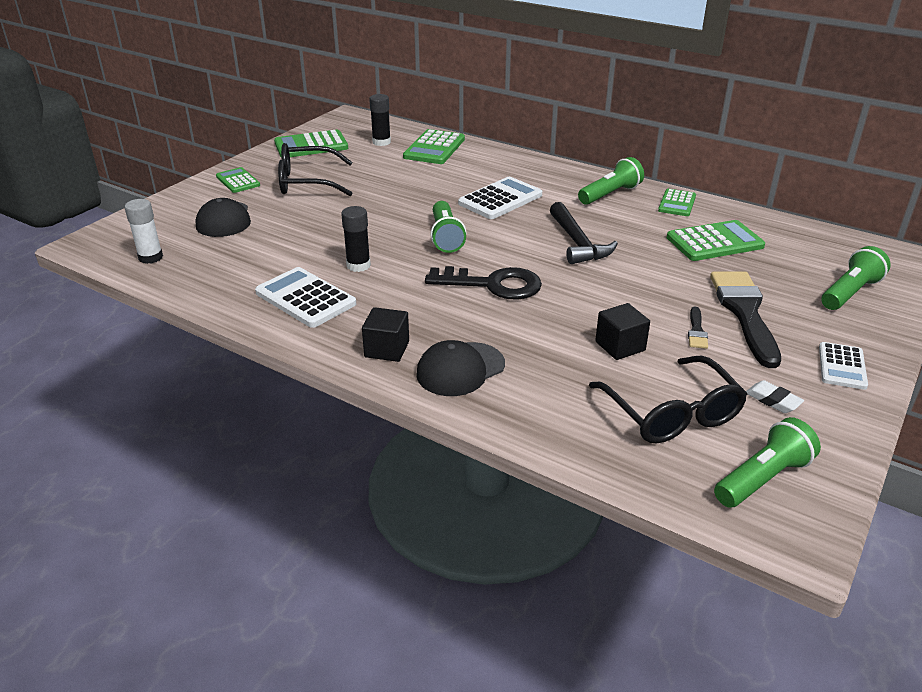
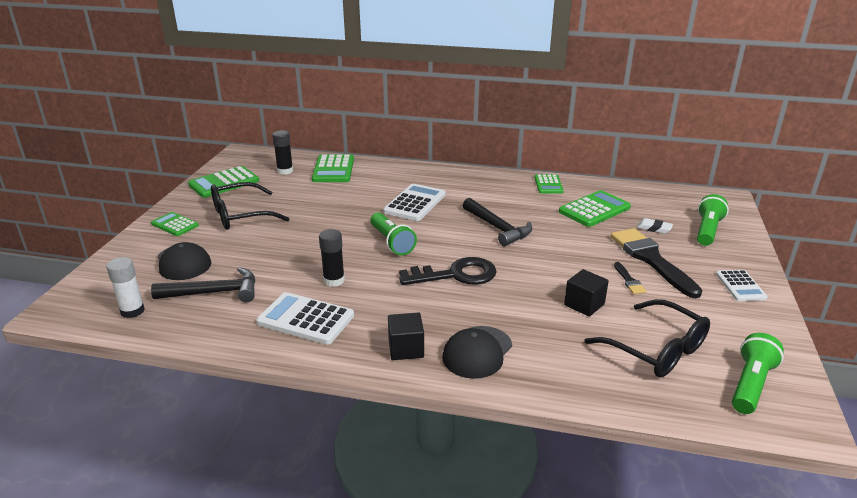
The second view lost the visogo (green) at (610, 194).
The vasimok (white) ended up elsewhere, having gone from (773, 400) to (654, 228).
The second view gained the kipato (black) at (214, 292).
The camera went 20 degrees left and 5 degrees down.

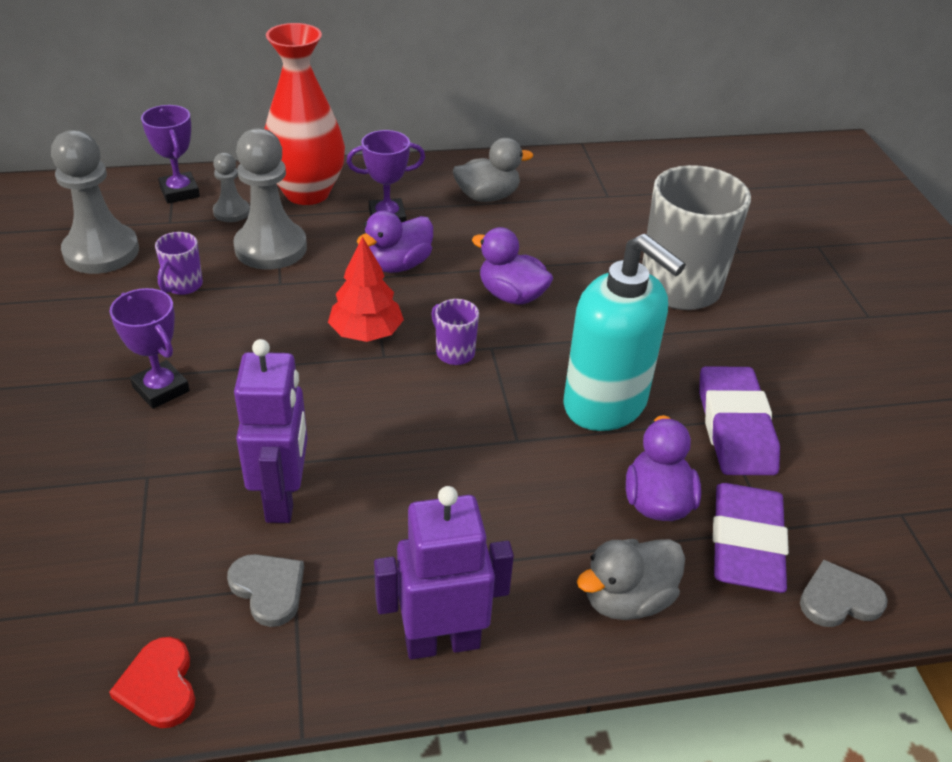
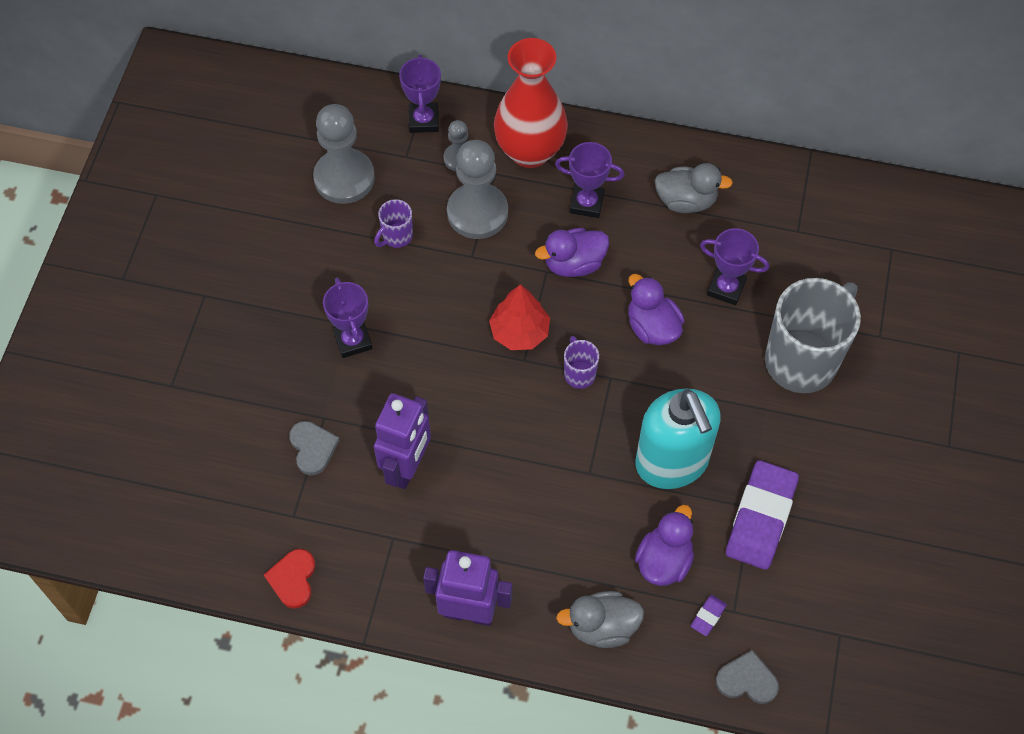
The size of the vasimok (purple) at (746, 544) changed by a factor of 0.41.
The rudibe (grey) ended up elsewhere, having gone from (268, 589) to (312, 448).
The second view gained the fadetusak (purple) at (726, 288).
The camera went 25 degrees right and 20 degrees up.

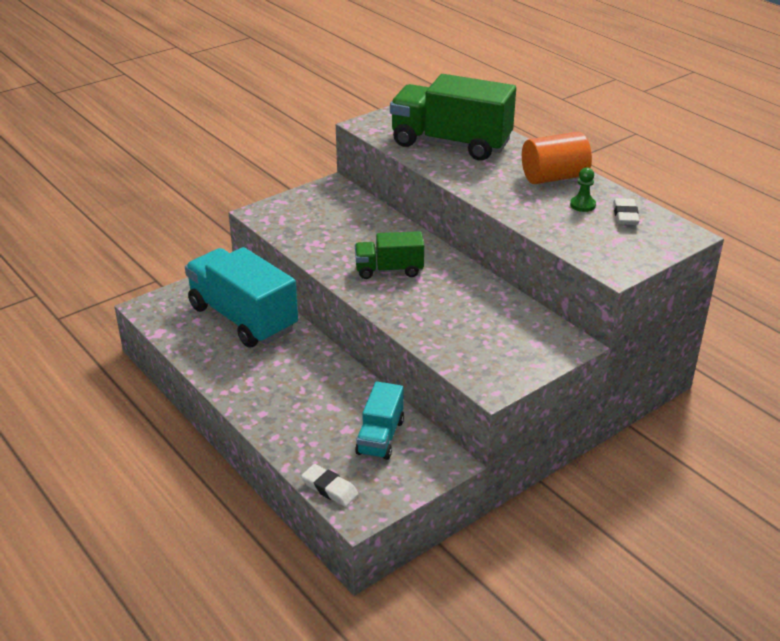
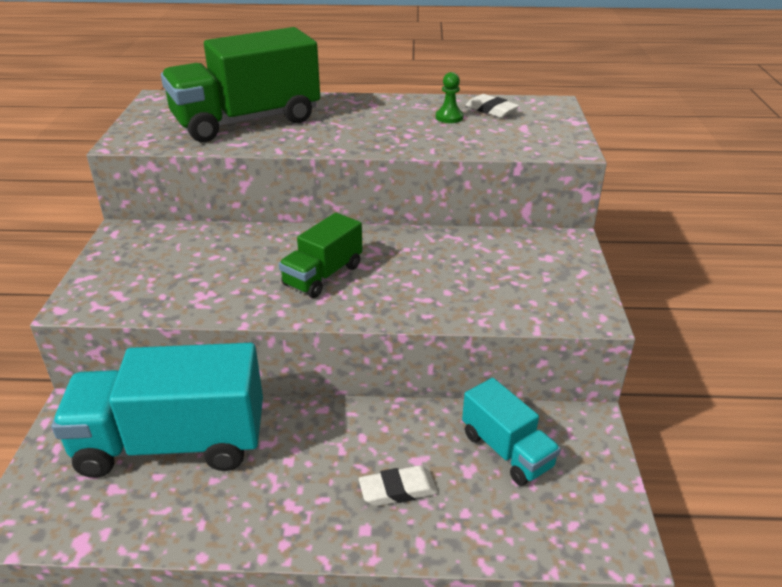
The second view lost the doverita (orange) at (554, 177).
The vasimok (white) ended up elsewhere, having gone from (329, 488) to (398, 490).
The camera went 50 degrees left and 0 degrees up.

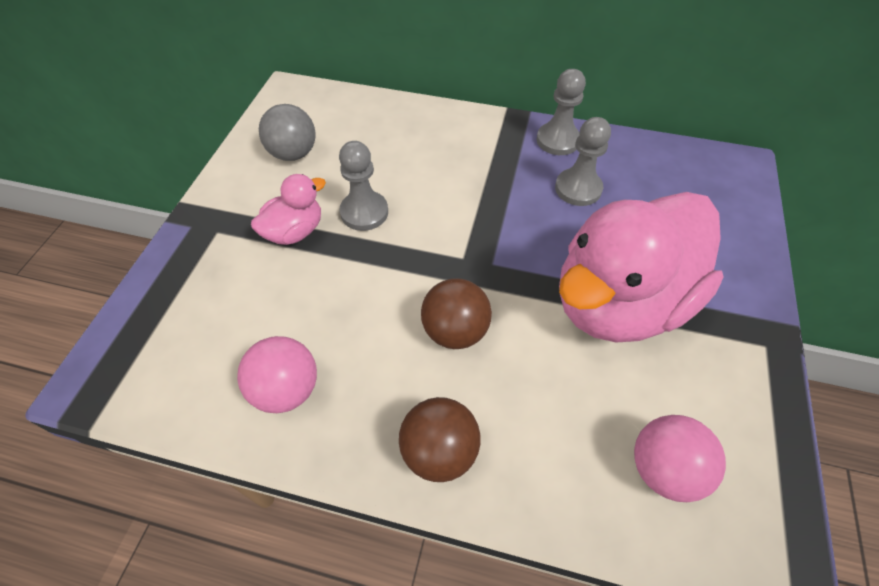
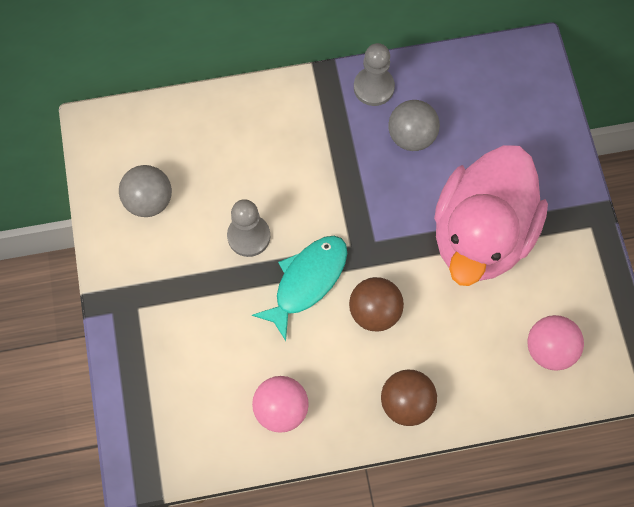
Where the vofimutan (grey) stood at (578, 189), the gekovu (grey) came to stand at (411, 136).
The second view lost the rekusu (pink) at (295, 232).
The second view gained the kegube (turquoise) at (307, 281).
The camera went 25 degrees left and 15 degrees up.

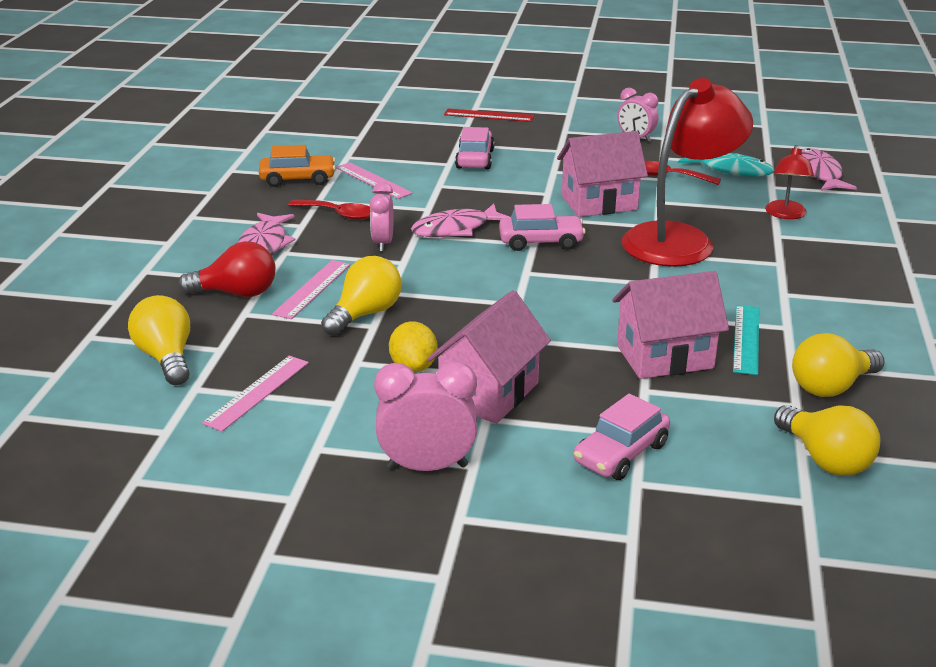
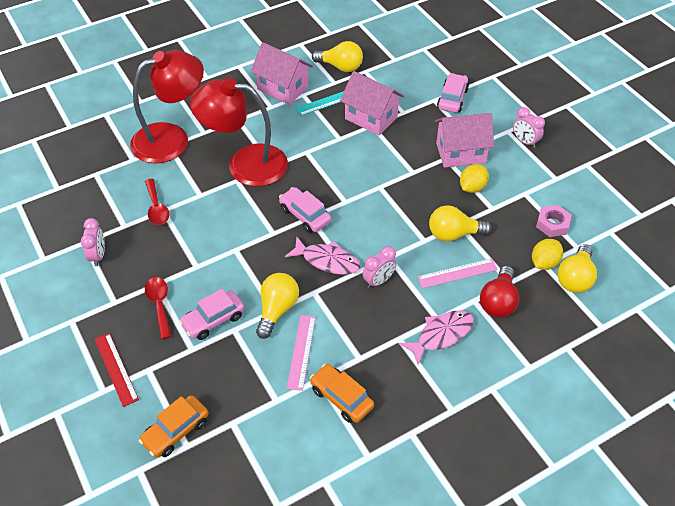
The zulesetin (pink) ended up elsewhere, having gone from (599, 203) to (283, 88).
The size of the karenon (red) at (785, 214) changed by a factor of 2.12.
The second view lost the kegube (pink) at (819, 173).
The second view lost the kegube (turquoise) at (730, 170).
The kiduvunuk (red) ended up elsewhere, having gone from (338, 214) to (159, 304).
The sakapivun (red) at (236, 293) ended up facing another way, 120 degrees counterclockwise from before.
Where the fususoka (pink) stood at (257, 392), the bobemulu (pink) came to stand at (552, 224).
The size of the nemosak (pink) at (427, 467) changed by a factor of 0.67.
The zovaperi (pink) at (621, 453) ended up facing another way, 75 degrees counterclockwise from before.
The sakapivun (yellow) ended up elsewhere, having gone from (825, 459) to (277, 310).
The second view gained the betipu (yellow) at (544, 263).
The second view gained the zovaperi (orange) at (176, 431).
The camera went 130 degrees left and 20 degrees up.

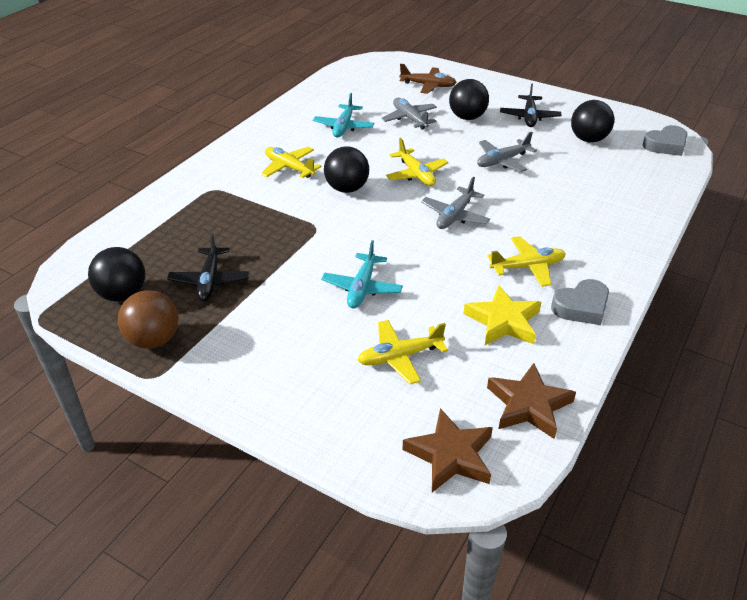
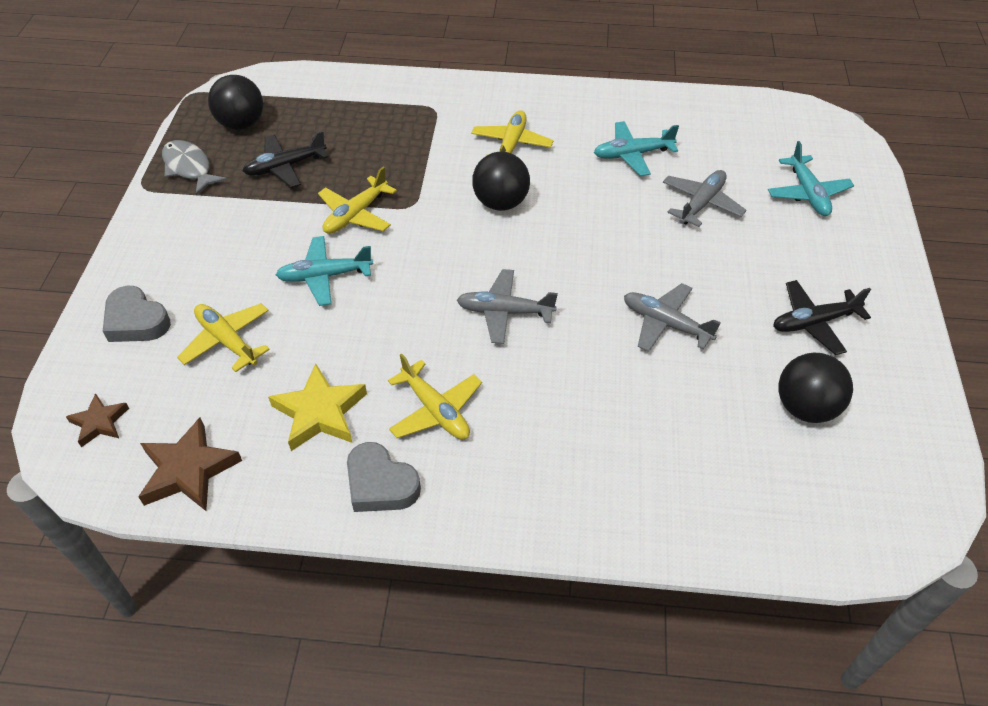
What was the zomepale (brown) at (428, 85) turned into the zomepale (turquoise) at (807, 193).
The second view lost the gekovu (black) at (467, 117).
The rudibe (grey) ended up elsewhere, having gone from (665, 145) to (136, 321).
The zomepale (yellow) ended up elsewhere, having gone from (416, 174) to (356, 215).
Where the gekovu (brown) stood at (154, 340), the kegube (grey) came to stand at (189, 168).
The size of the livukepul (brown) at (450, 455) changed by a factor of 0.60.
The camera went 65 degrees right and 10 degrees up.

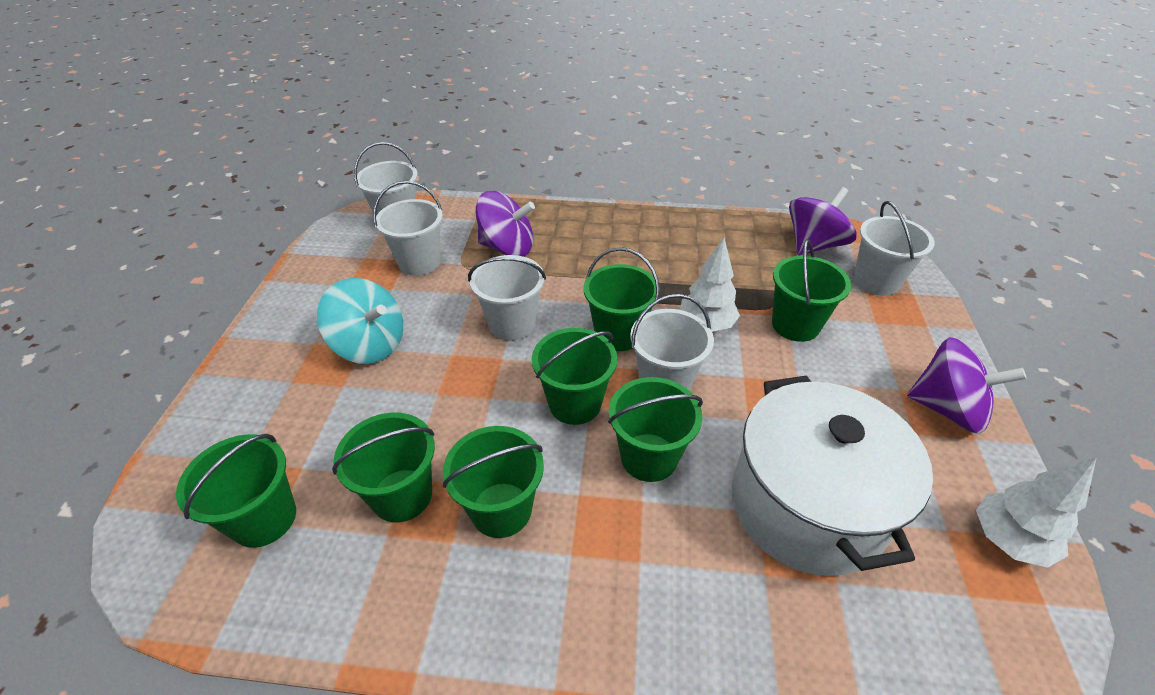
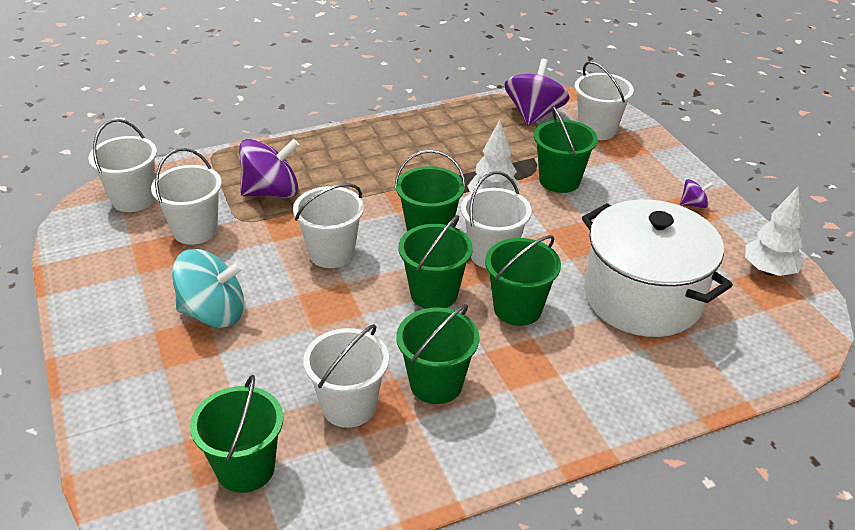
The size of the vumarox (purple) at (947, 409) changed by a factor of 0.47.
What was the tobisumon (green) at (402, 495) turned into the tobisumon (white) at (349, 406).
The camera went 30 degrees left and 5 degrees down.

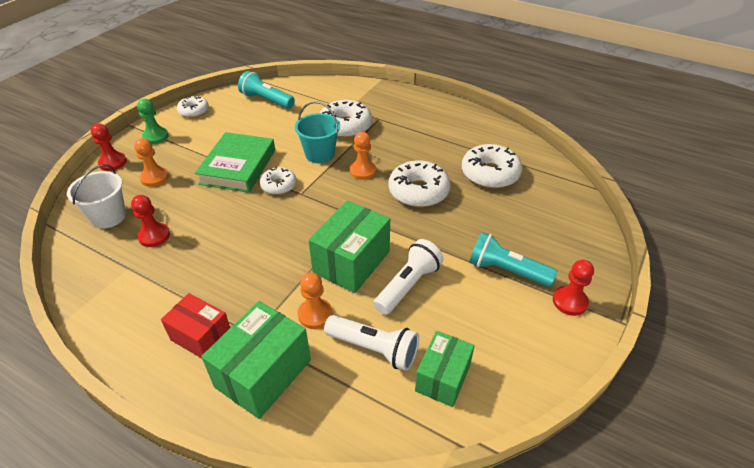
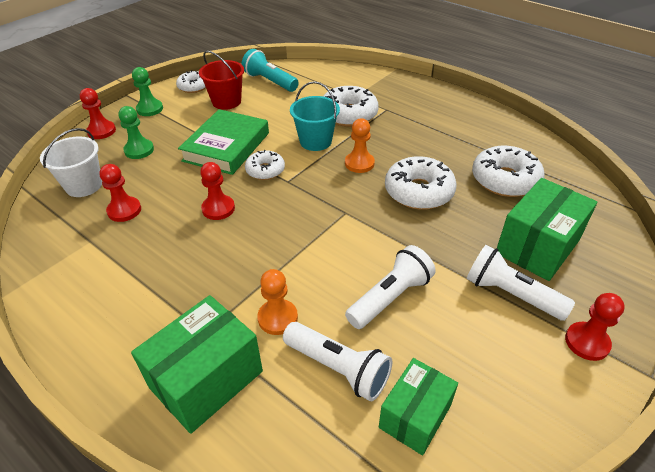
What was the vofimutan (orange) at (154, 178) turned into the vofimutan (green) at (139, 150).
The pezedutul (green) ended up elsewhere, having gone from (351, 262) to (537, 246).
What was the visogo (turquoise) at (506, 271) turned into the visogo (white) at (511, 294).
The second view lost the pezedutul (red) at (201, 336).
The second view gained the tobisumon (red) at (226, 101).
The second view gained the vofimutan (red) at (218, 208).
The camera went 10 degrees right and 0 degrees up.

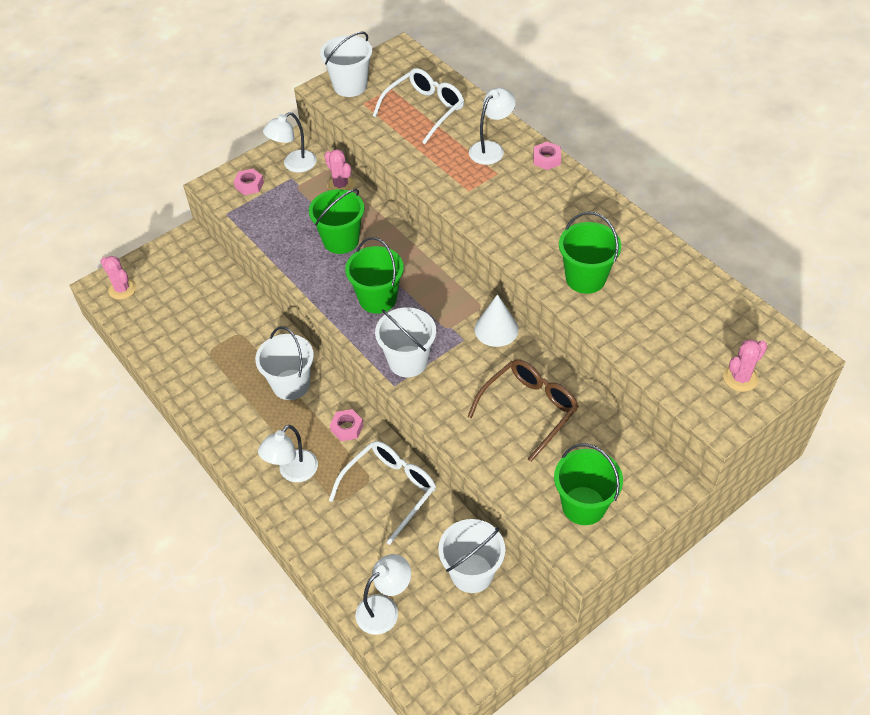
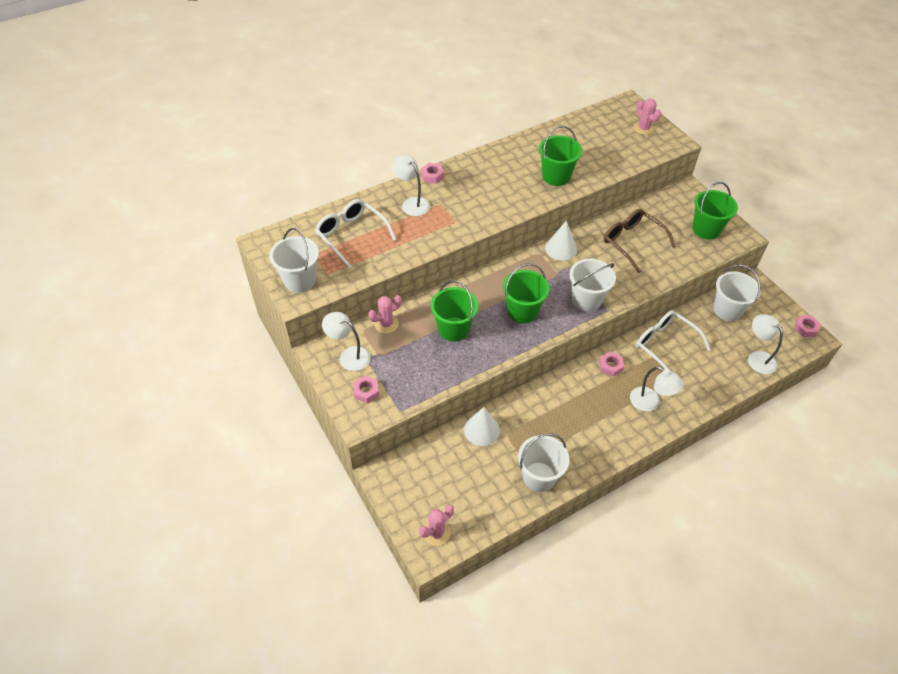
The karenon (white) at (294, 165) ended up facing another way, 150 degrees clockwise from before.
The tobisumon (white) ended up elsewhere, having gone from (291, 384) to (539, 477).
The second view gained the bobemulu (pink) at (805, 328).
The second view gained the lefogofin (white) at (481, 430).
The camera went 85 degrees left and 0 degrees up.

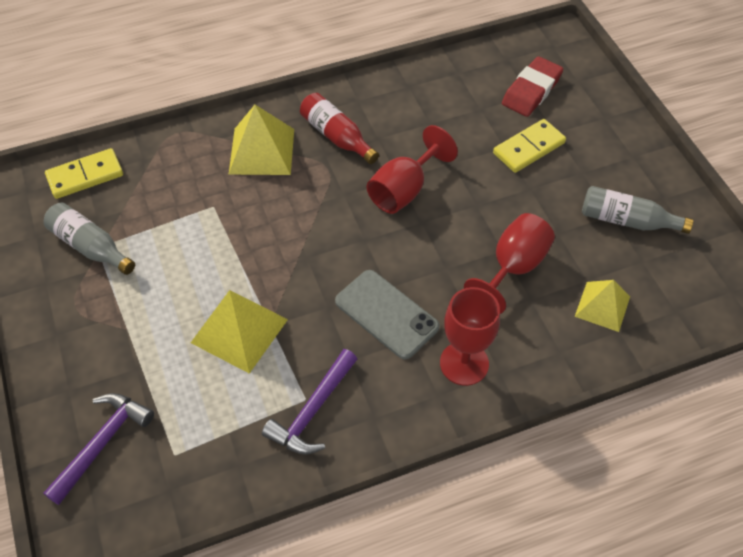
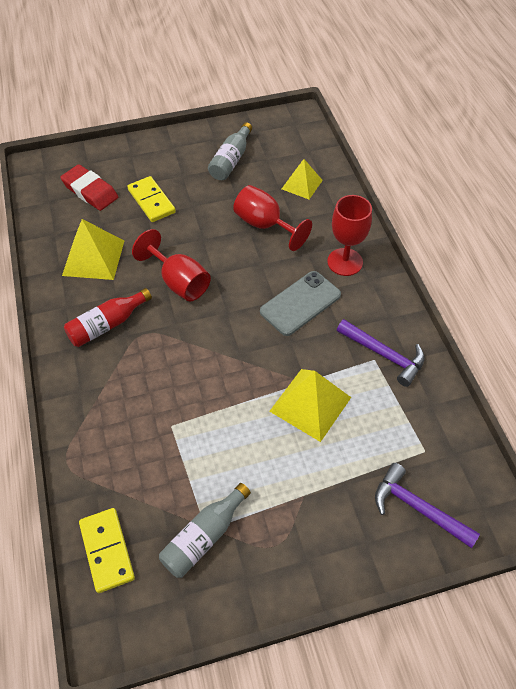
The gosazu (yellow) ended up elsewhere, having gone from (261, 151) to (93, 258).
The camera went 85 degrees left and 0 degrees up.

